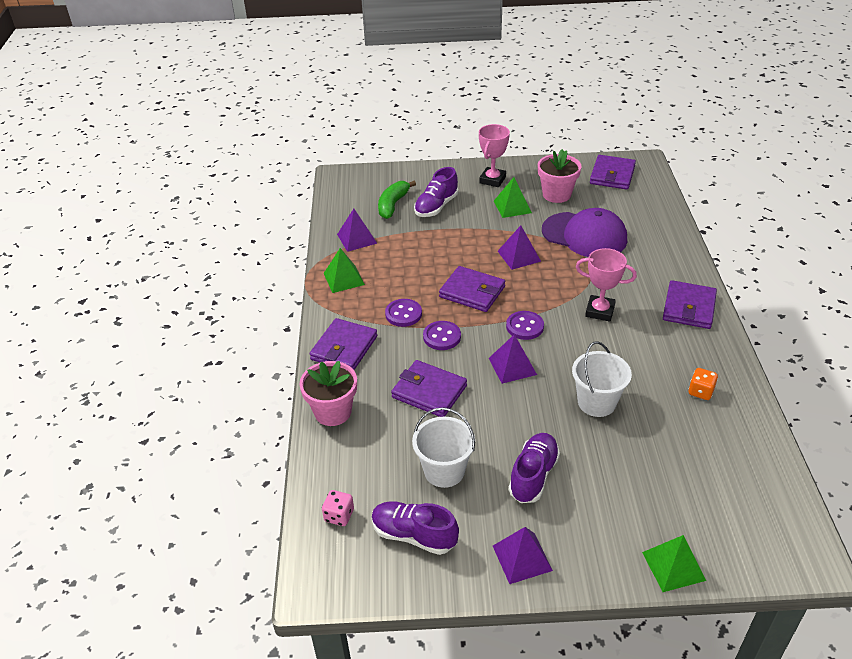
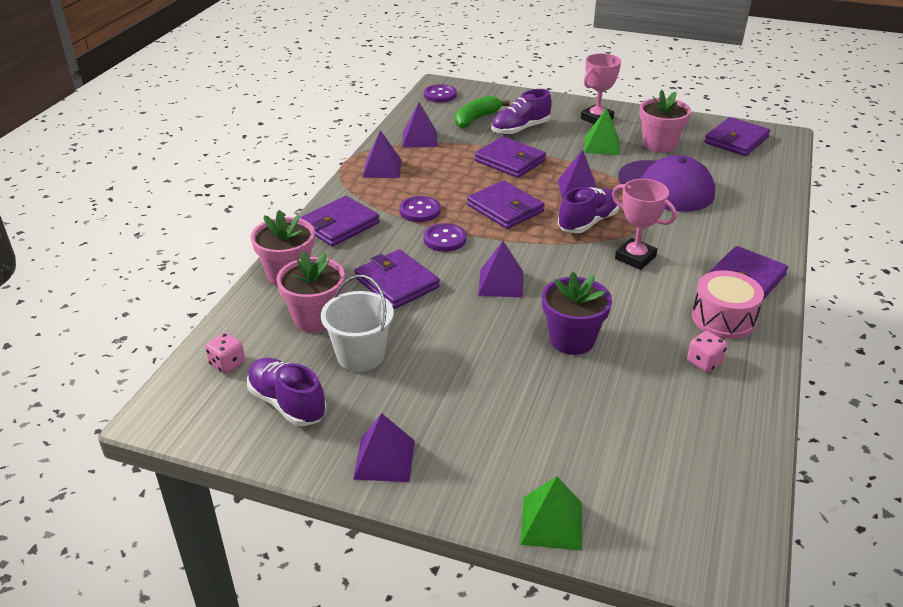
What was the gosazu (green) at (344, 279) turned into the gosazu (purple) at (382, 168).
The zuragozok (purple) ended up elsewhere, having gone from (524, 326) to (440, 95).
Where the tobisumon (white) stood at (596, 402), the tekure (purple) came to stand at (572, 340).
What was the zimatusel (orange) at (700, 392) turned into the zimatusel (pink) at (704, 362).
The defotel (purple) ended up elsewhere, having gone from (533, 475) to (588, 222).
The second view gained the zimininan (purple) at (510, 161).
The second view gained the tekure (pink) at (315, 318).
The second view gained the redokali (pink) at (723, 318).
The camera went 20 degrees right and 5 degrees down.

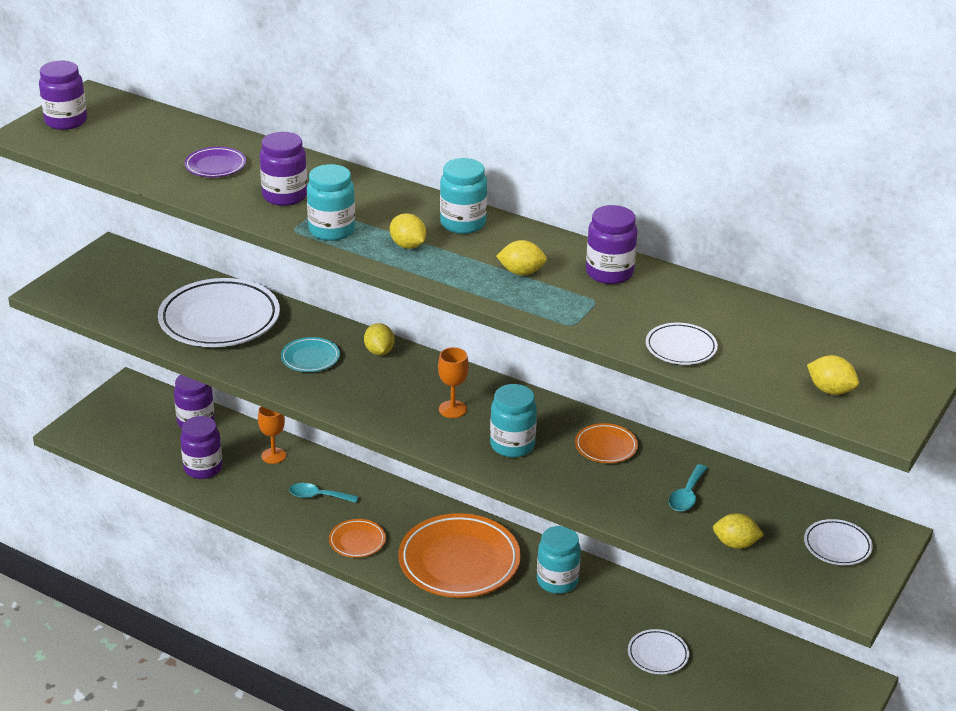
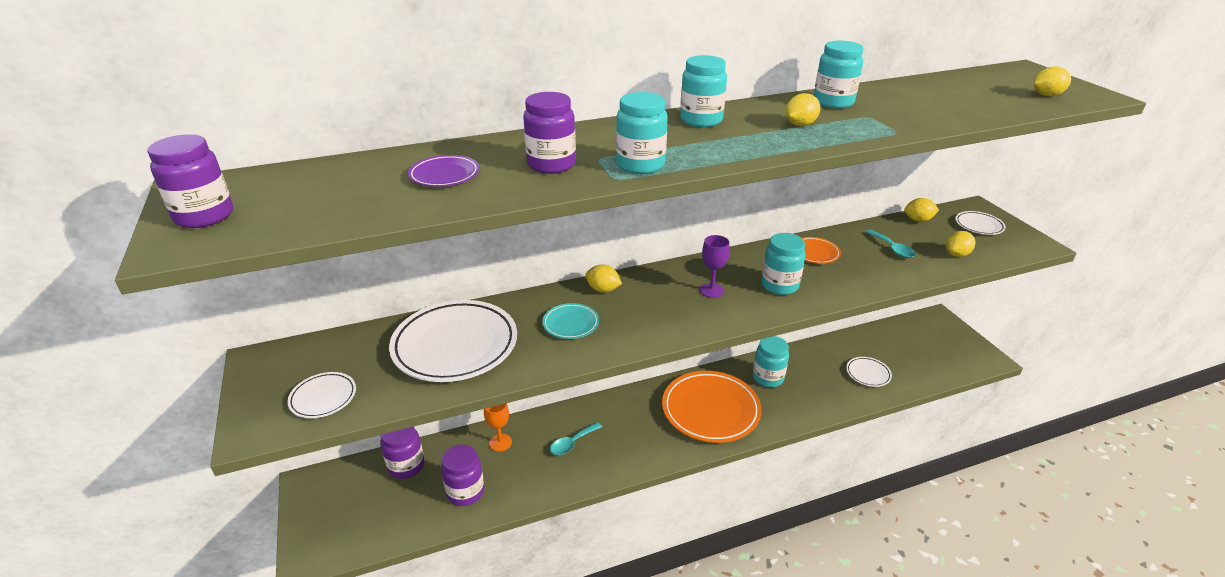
What was the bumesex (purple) at (609, 273) turned into the bumesex (turquoise) at (833, 102).
The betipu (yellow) ended up elsewhere, having gone from (408, 245) to (918, 220).
The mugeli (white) ended up elsewhere, having gone from (681, 348) to (323, 398).
What was the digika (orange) at (452, 409) turned into the digika (purple) at (711, 290).
The second view lost the mugeli (orange) at (357, 541).
The camera went 50 degrees left and 0 degrees up.

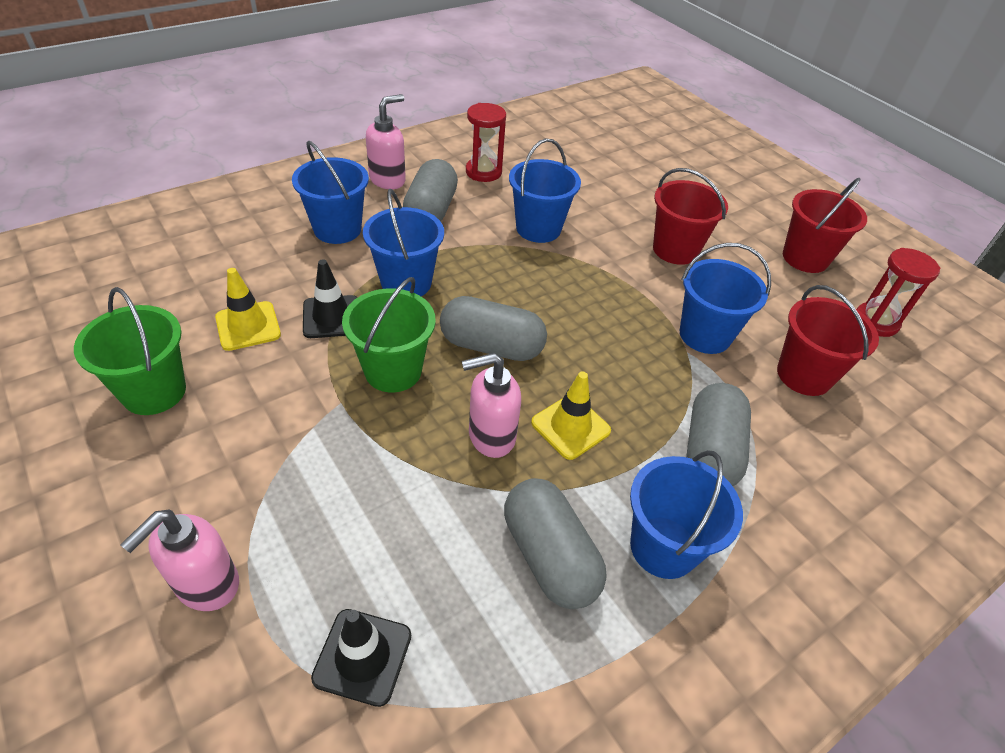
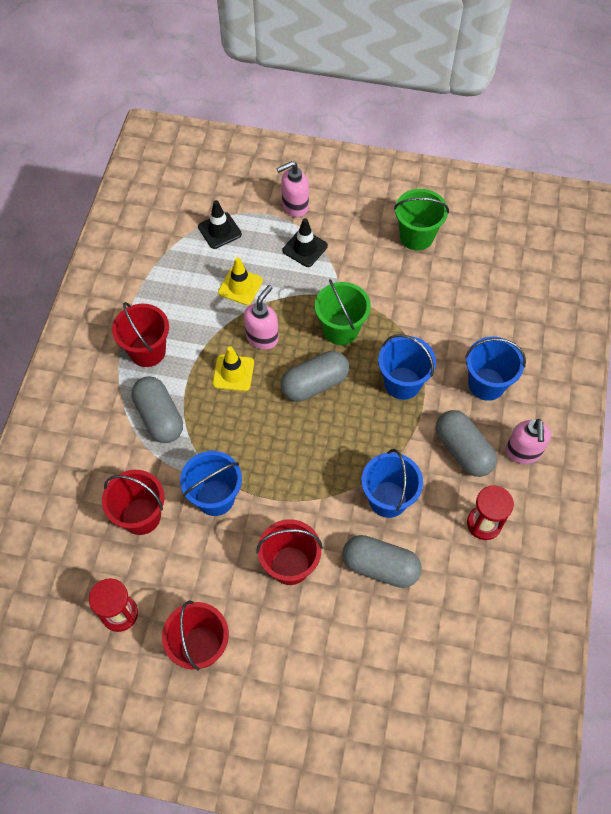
The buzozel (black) ended up elsewhere, having gone from (331, 317) to (305, 248).
The buzozel (yellow) ended up elsewhere, having gone from (248, 326) to (240, 286).
What was the tobisumon (blue) at (663, 547) turned into the tobisumon (red) at (147, 351).
The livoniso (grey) ended up elsewhere, having gone from (549, 556) to (380, 566).
The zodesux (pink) at (206, 585) ended up facing another way, 105 degrees counterclockwise from before.
The camera went 140 degrees right and 15 degrees up.

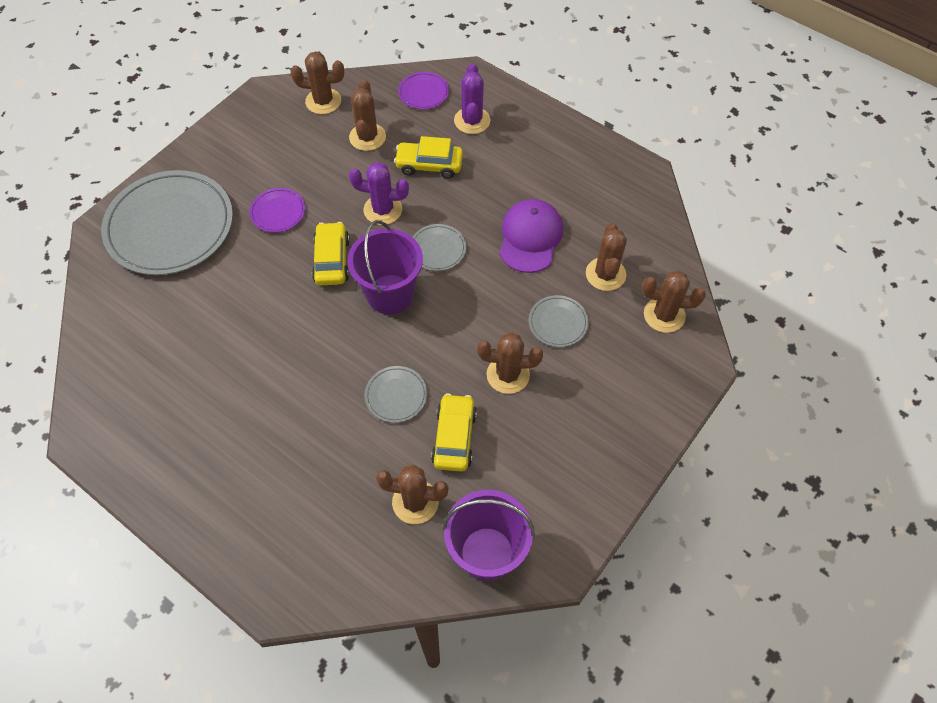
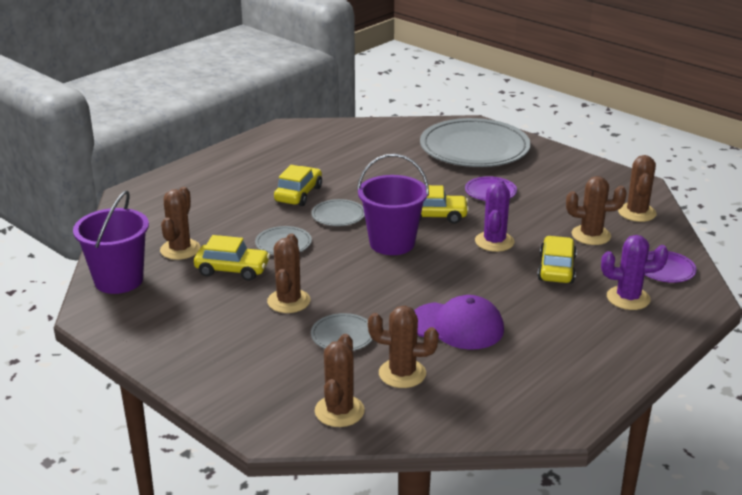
The mugeli (grey) ended up elsewhere, having gone from (437, 249) to (338, 215).
The second view gained the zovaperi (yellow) at (298, 194).
The camera went 95 degrees right and 30 degrees down.

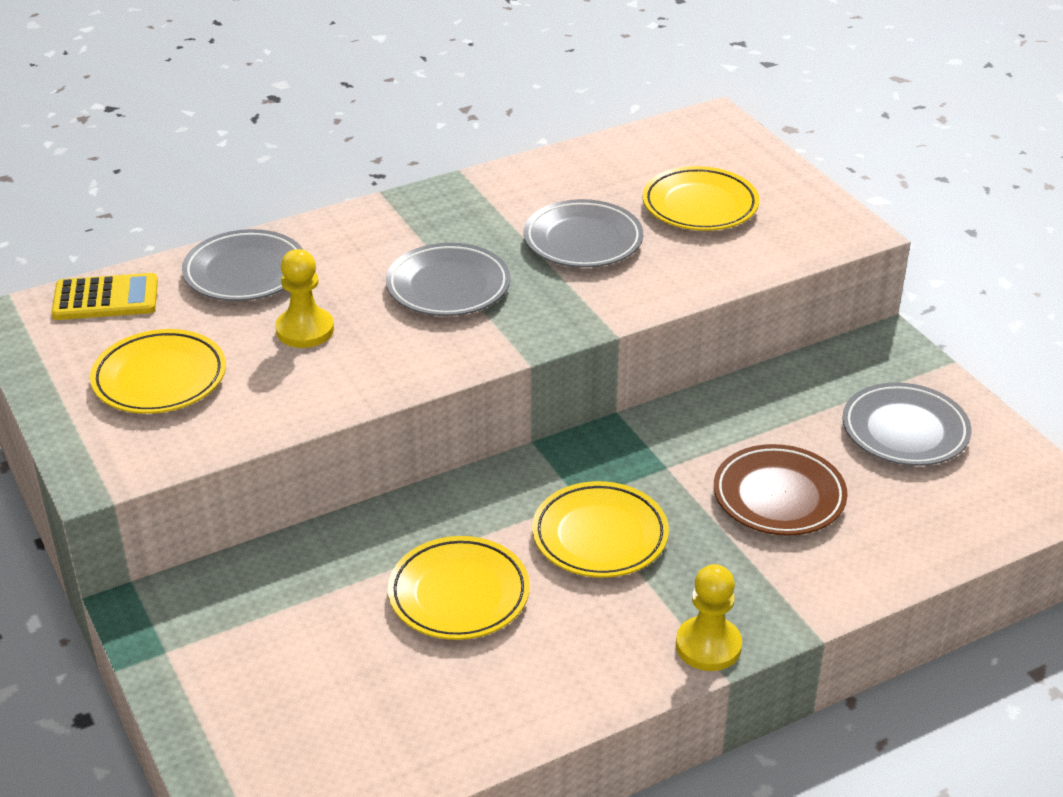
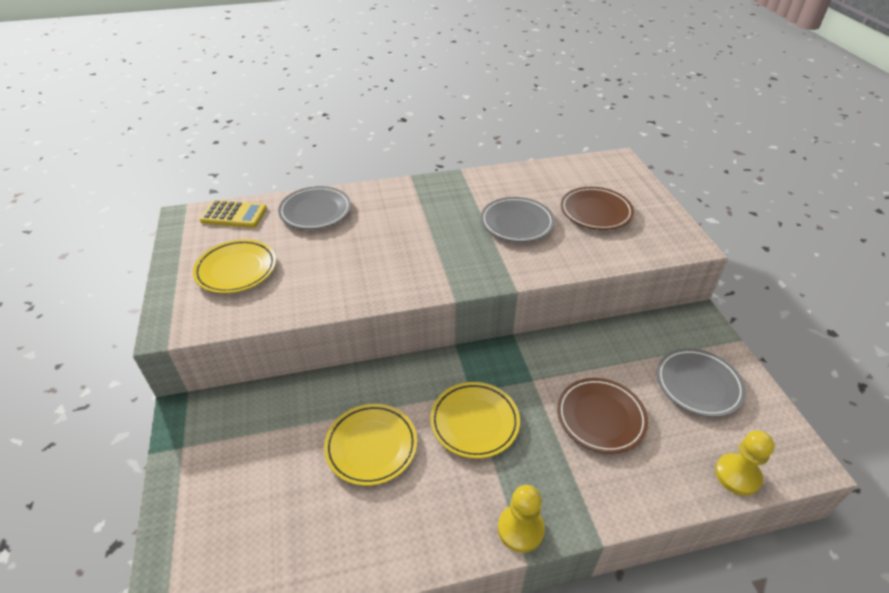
What was the mugeli (yellow) at (700, 206) turned into the mugeli (brown) at (595, 212).
The second view lost the mugeli (grey) at (448, 287).
The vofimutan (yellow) ended up elsewhere, having gone from (305, 330) to (737, 475).
The camera went 15 degrees right and 5 degrees up.

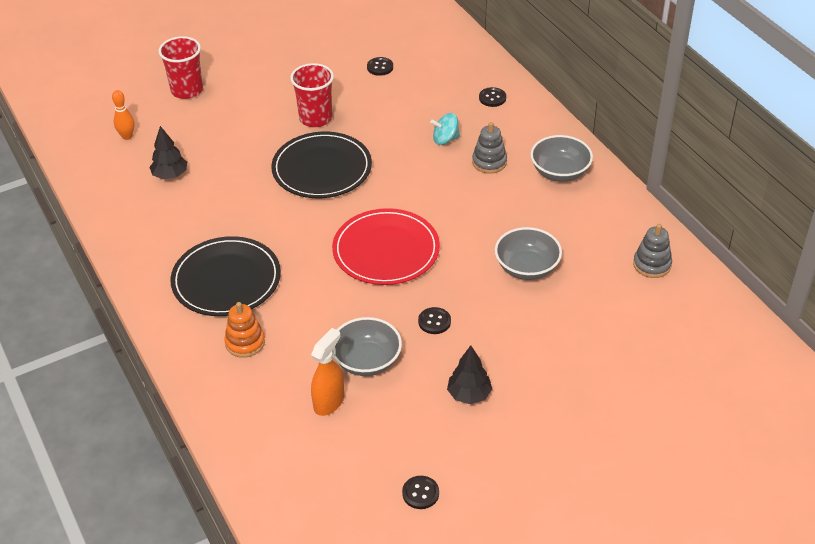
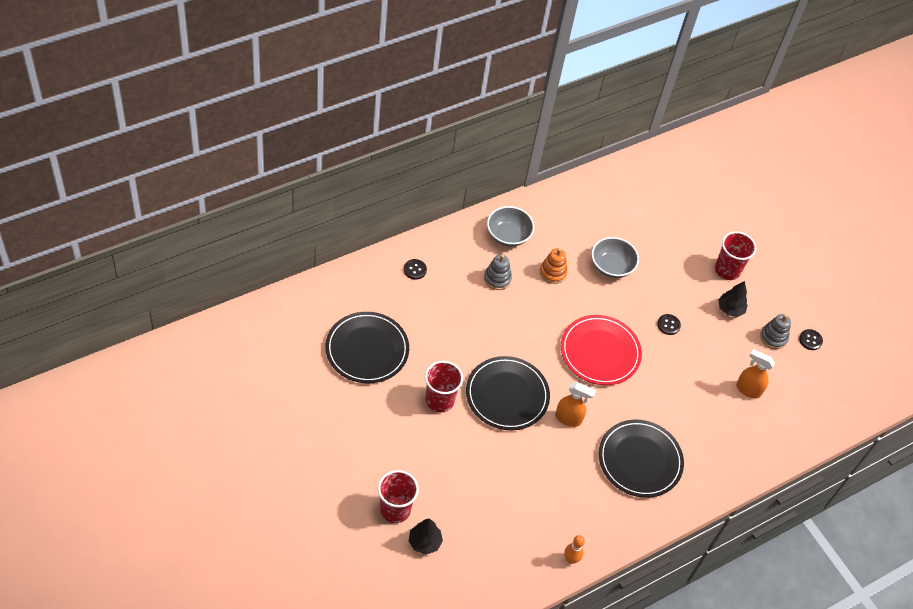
Where the zuragozok (black) stood at (380, 67), the mugeli (black) came to stand at (367, 349).
The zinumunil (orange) ended up elsewhere, having gone from (127, 136) to (570, 559).
The second view lost the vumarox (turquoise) at (445, 139).
The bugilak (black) ended up elsewhere, having gone from (170, 175) to (424, 542).
The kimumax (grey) ended up elsewhere, having gone from (652, 264) to (773, 337).
The kimumax (orange) ended up elsewhere, having gone from (245, 342) to (553, 272).
The second view lost the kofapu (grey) at (366, 361).
The second view gained the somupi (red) at (727, 270).
The second view gained the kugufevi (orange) at (568, 419).
The camera went 100 degrees left and 10 degrees up.

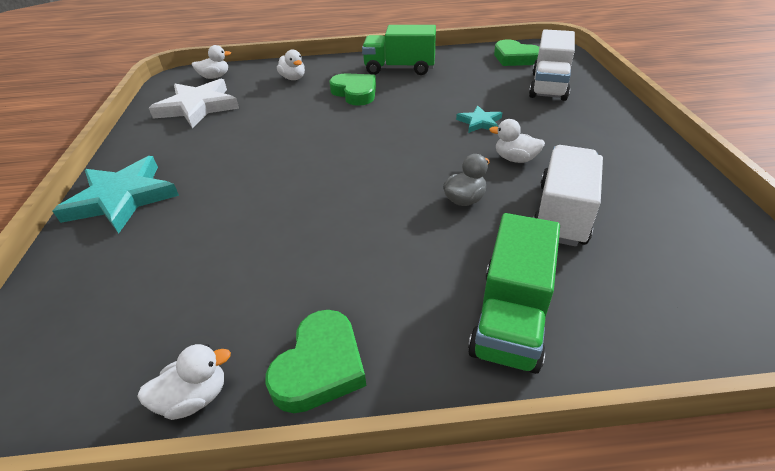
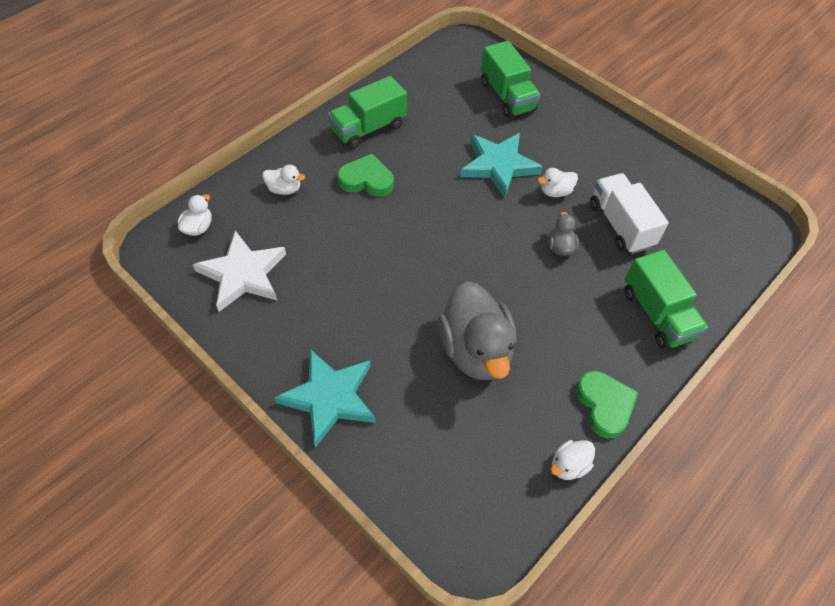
What was the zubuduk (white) at (548, 86) turned into the zubuduk (green) at (507, 96).
The second view lost the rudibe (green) at (515, 58).
The size of the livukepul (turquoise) at (479, 122) changed by a factor of 1.99.
The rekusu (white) at (195, 397) ended up facing another way, 150 degrees counterclockwise from before.
The second view gained the rekusu (grey) at (475, 350).
The camera went 45 degrees left and 15 degrees up.

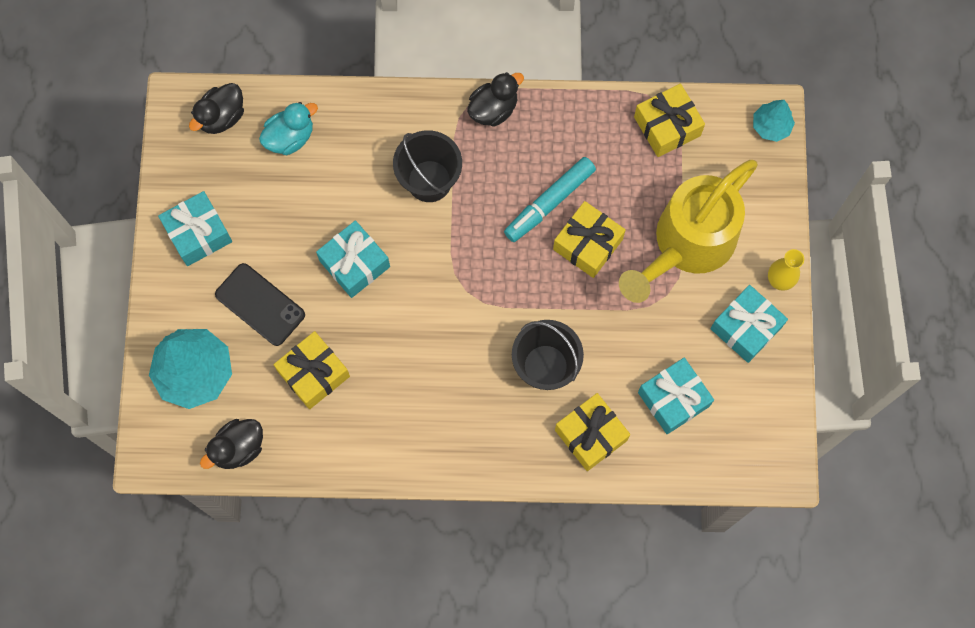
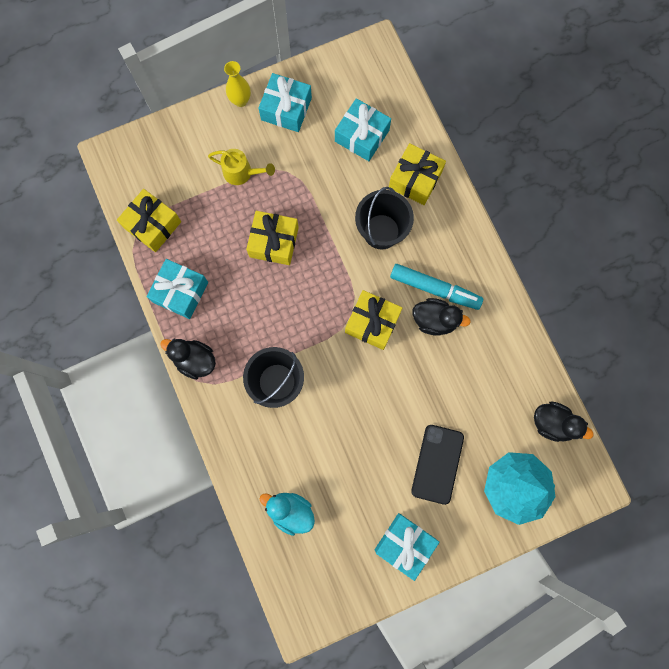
The rekusu (black) ended up elsewhere, having gone from (221, 117) to (435, 320).
The second view lost the bugilak (turquoise) at (771, 126).
The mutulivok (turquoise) ended up elsewhere, having gone from (549, 203) to (435, 289).
The size of the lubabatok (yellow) at (687, 245) changed by a factor of 0.44.
The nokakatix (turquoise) ended up elsewhere, having gone from (354, 264) to (180, 292).
The nokakatix (yellow) ended up elsewhere, having gone from (313, 374) to (372, 323).
The camera went 115 degrees left and 5 degrees up.

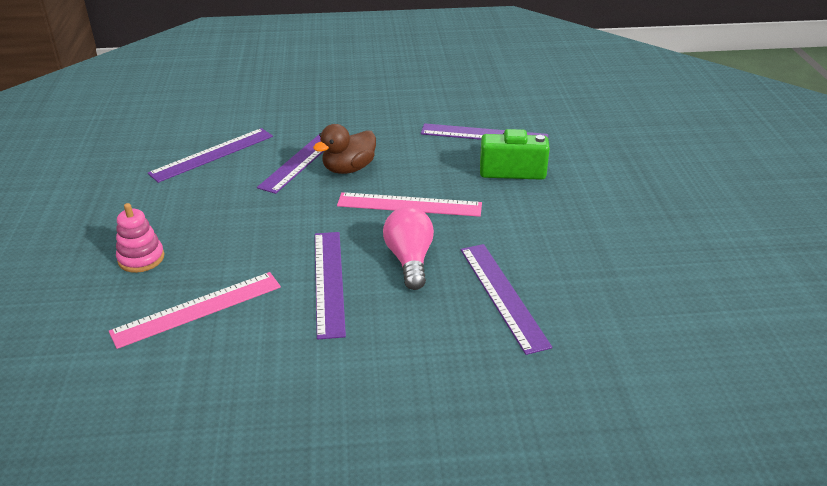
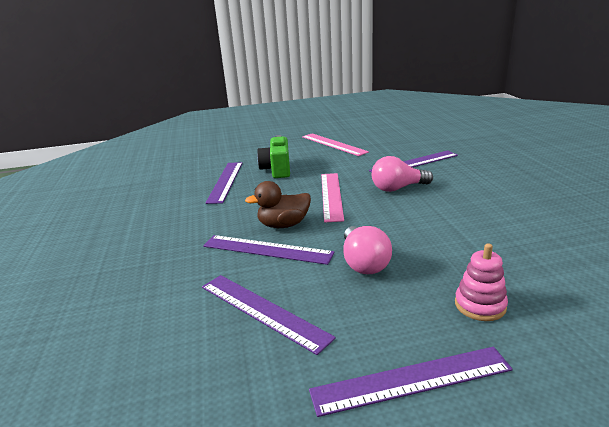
The rekusu (brown) at (348, 169) ended up facing another way, 120 degrees clockwise from before.
The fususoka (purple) ended up elsewhere, having gone from (328, 282) to (411, 380).
The fususoka (pink) ended up elsewhere, having gone from (197, 309) to (333, 144).
The second view gained the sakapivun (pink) at (363, 263).
The camera went 95 degrees left and 10 degrees down.

